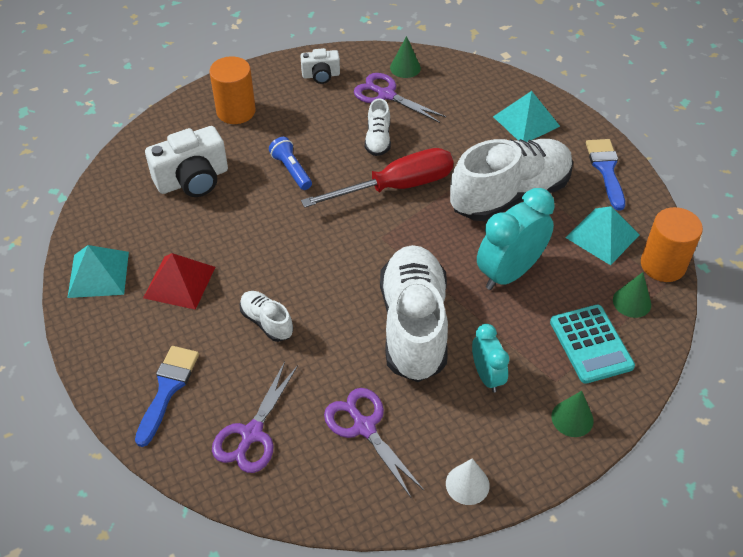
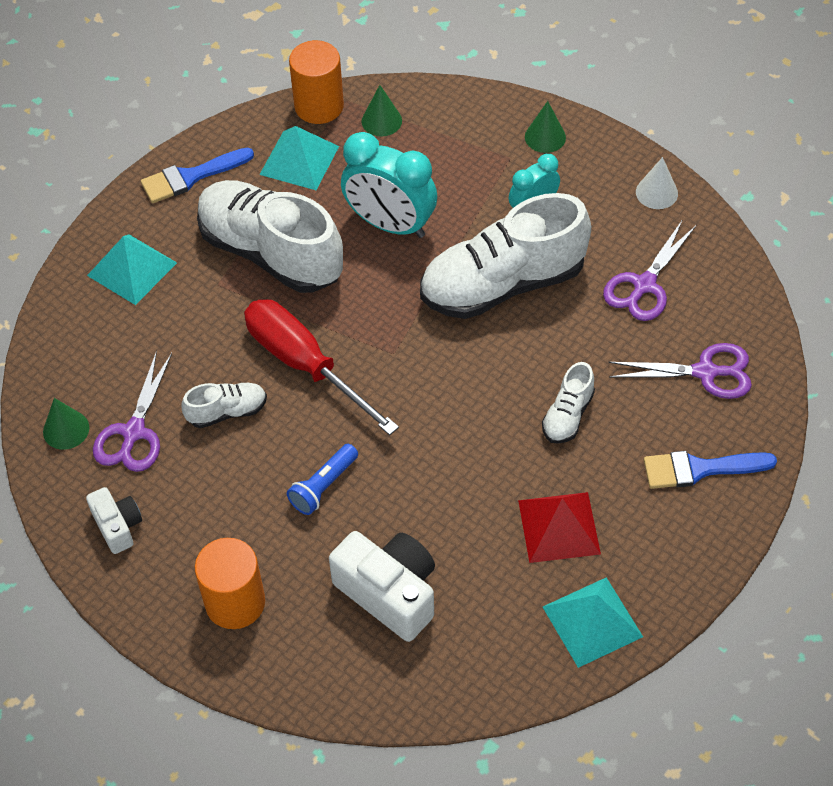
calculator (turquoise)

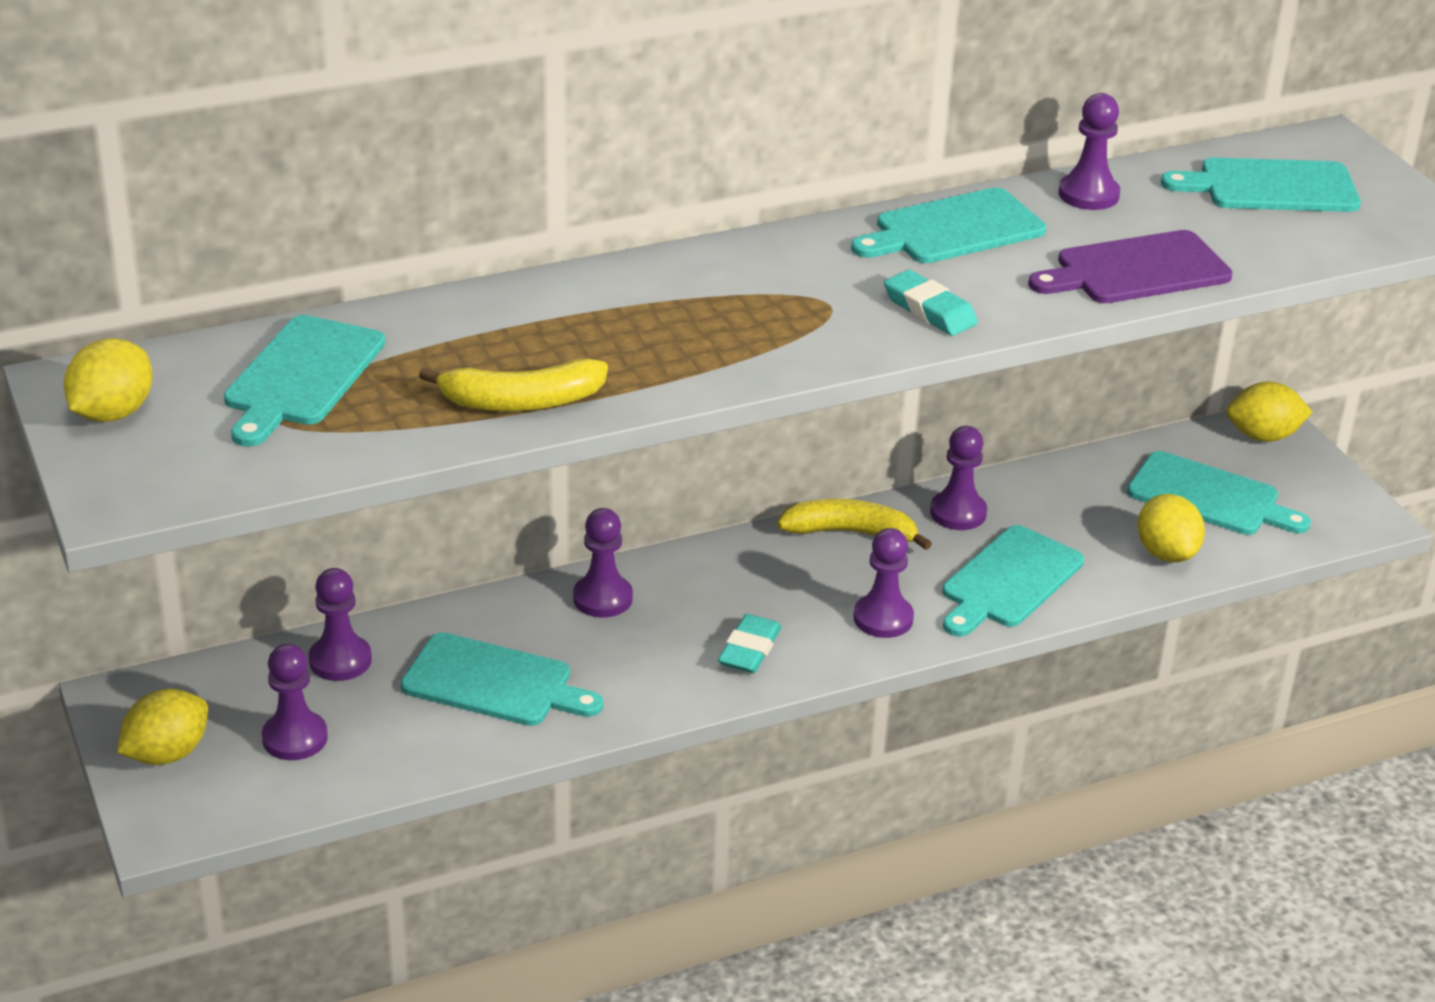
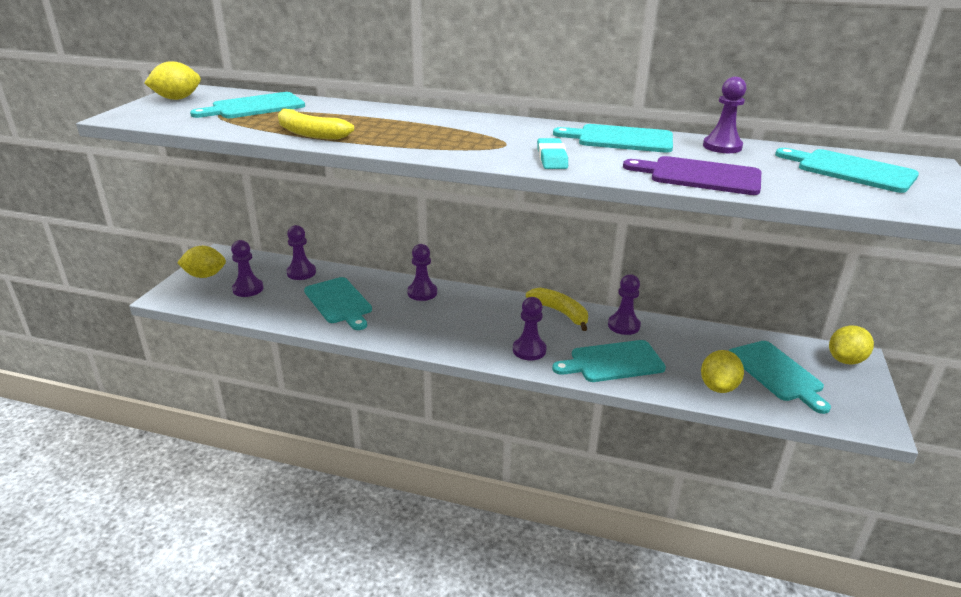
eraser (turquoise) (1st from left in the first image)
lemon (yellow) (4th from left)

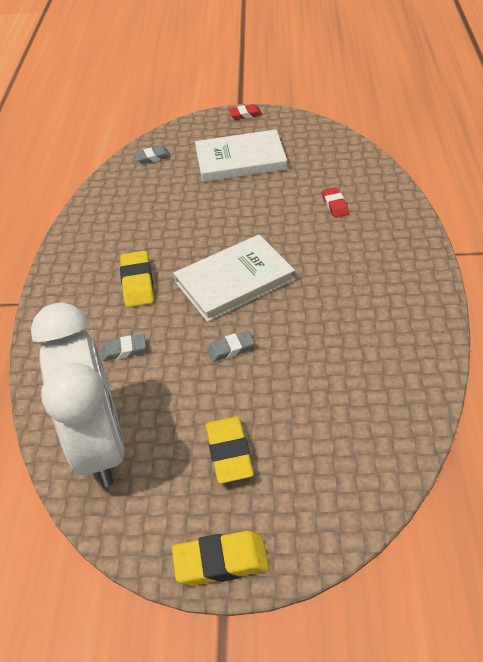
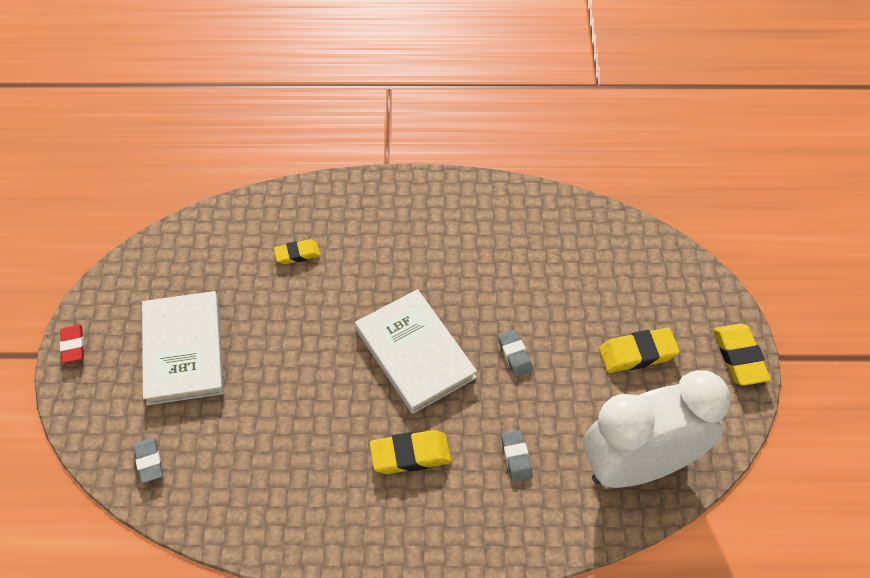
eraser (yellow) (1st from left)

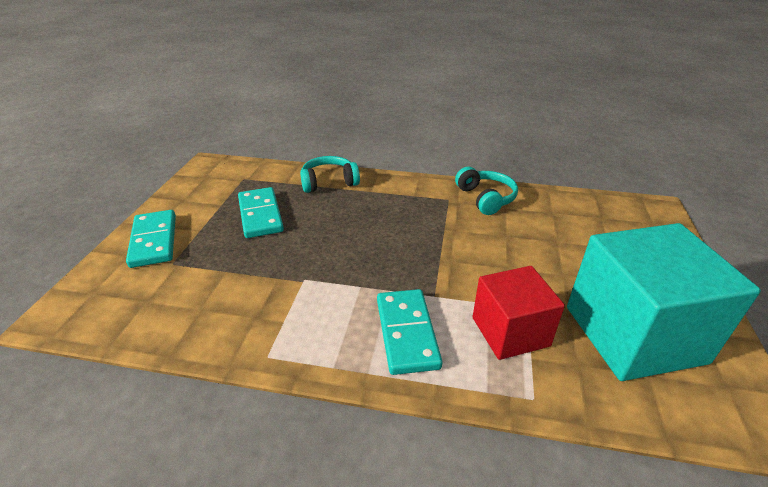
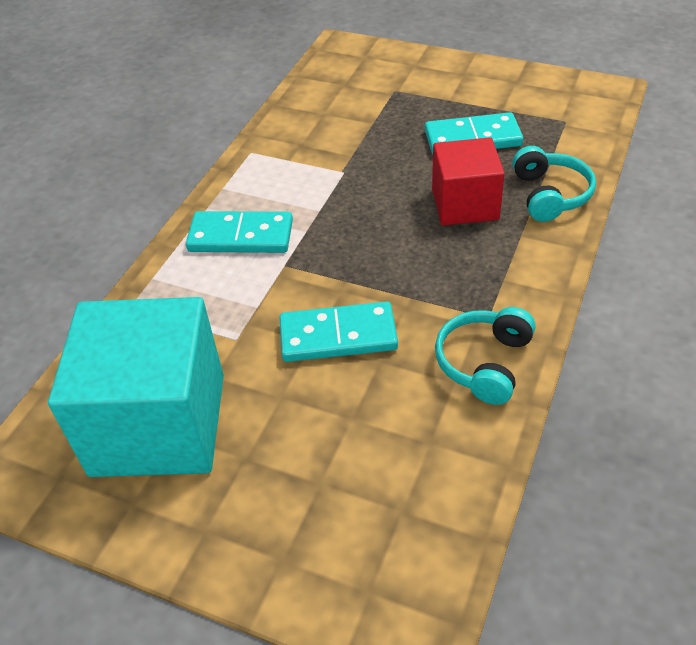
domino (turquoise) (2nd from left)
headphones (turquoise) (1st from left)
cube (red)

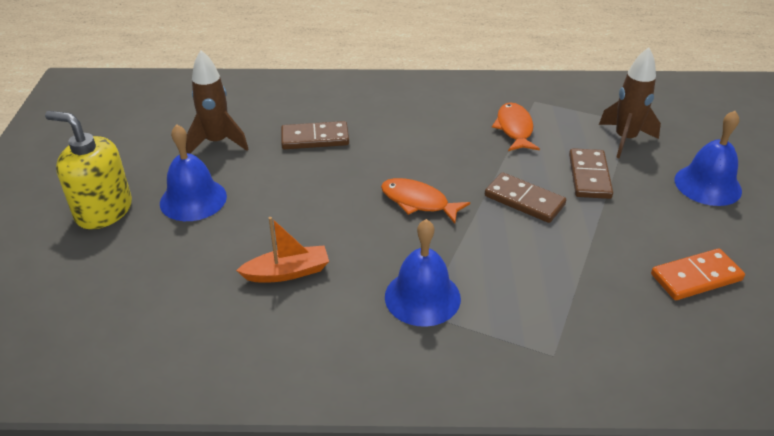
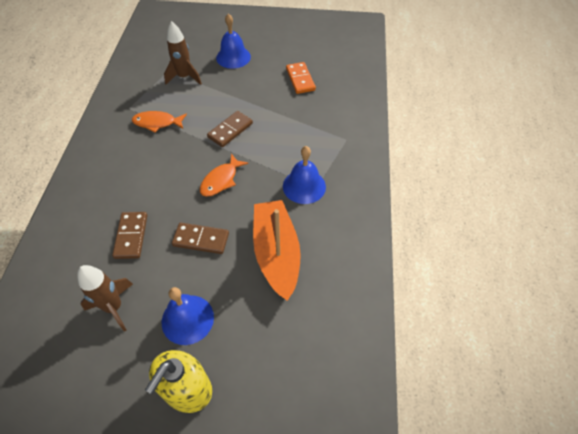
boat (orange)
domino (brown) (2nd from left)

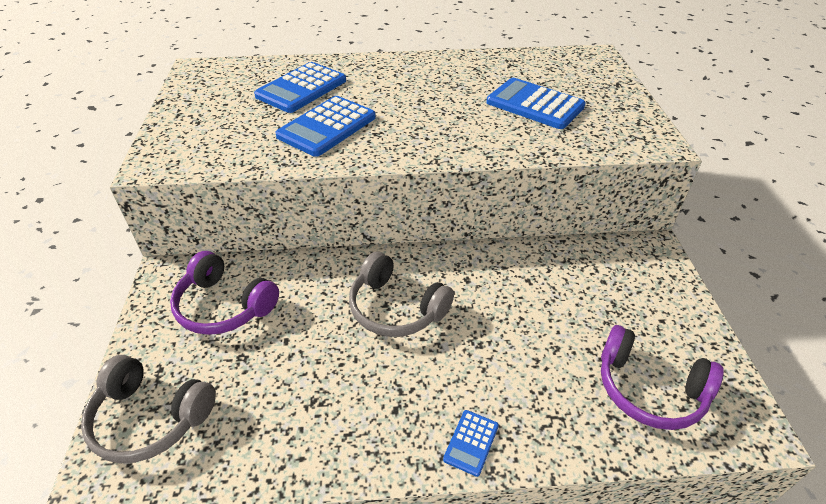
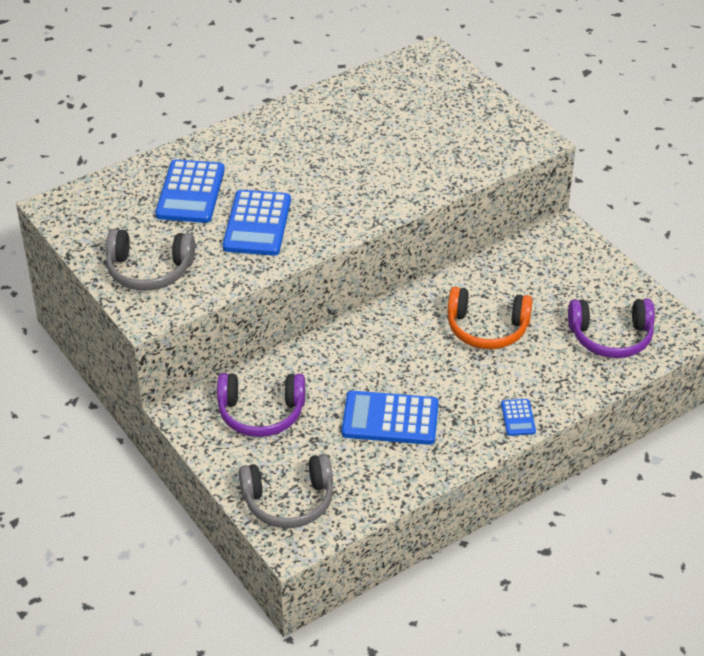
headphones (grey) (1st from left)
calculator (blue) (3rd from left)
headphones (orange)

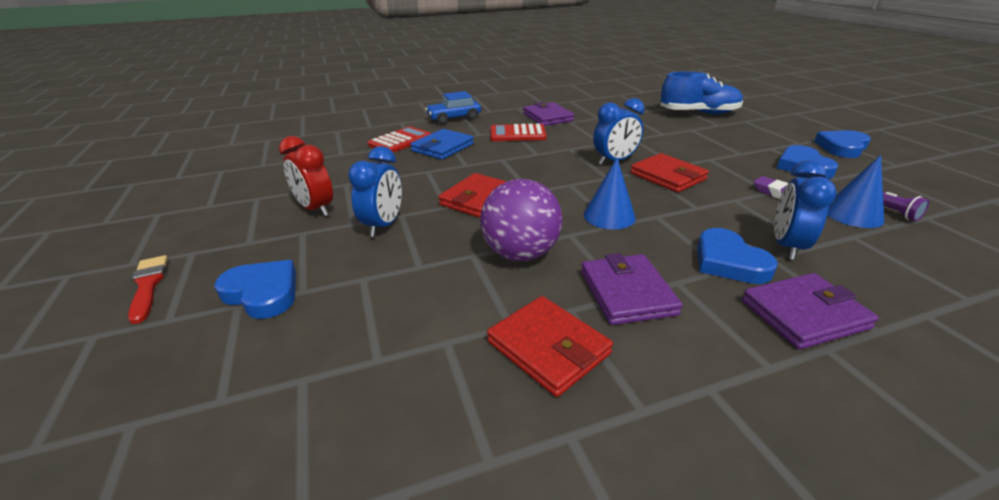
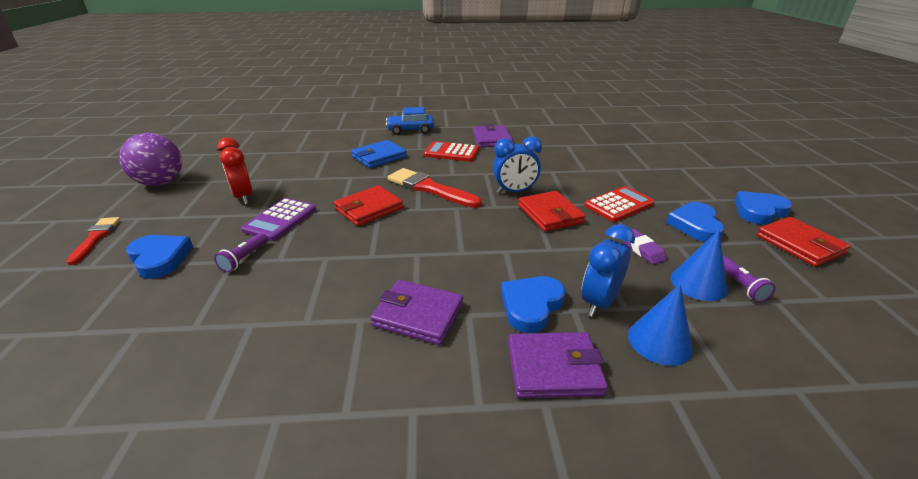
calculator (purple)
calculator (red) (2nd from left)
ball (purple)
wallet (red) (3rd from left)
wallet (purple) (1st from left)
cone (blue) (1st from left)
shoe (blue)
heart (blue) (2nd from left)
flashlight (purple) (1st from left)
brush (red) (2nd from left)

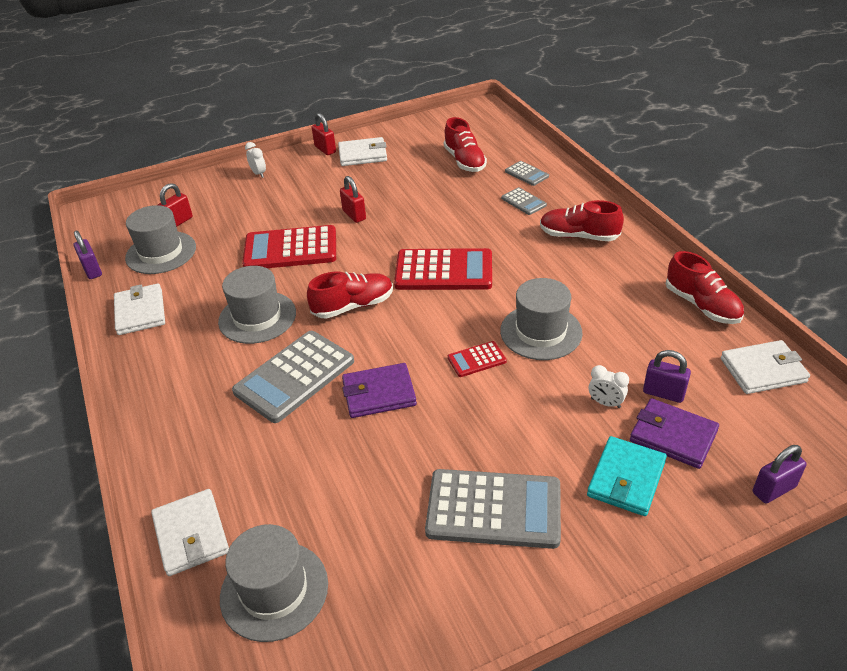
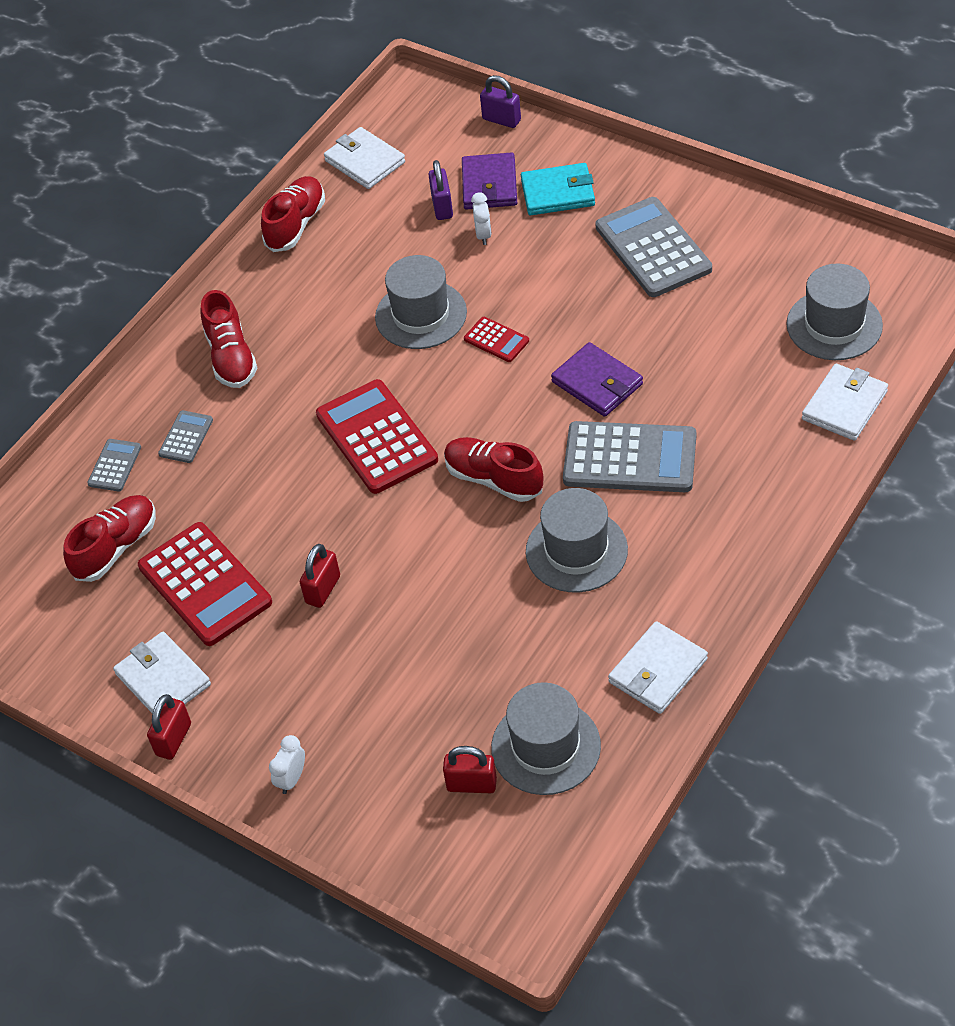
padlock (purple) (1st from left in the first image)
calculator (red) (1st from left)

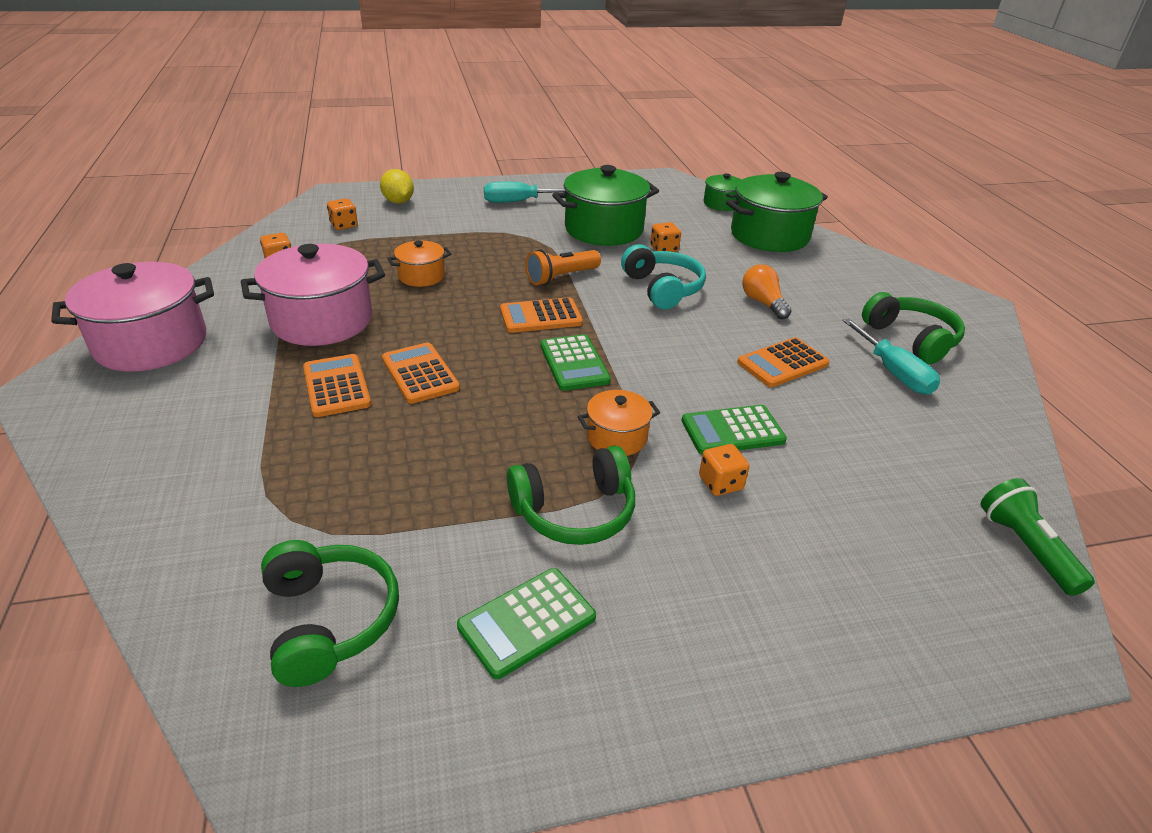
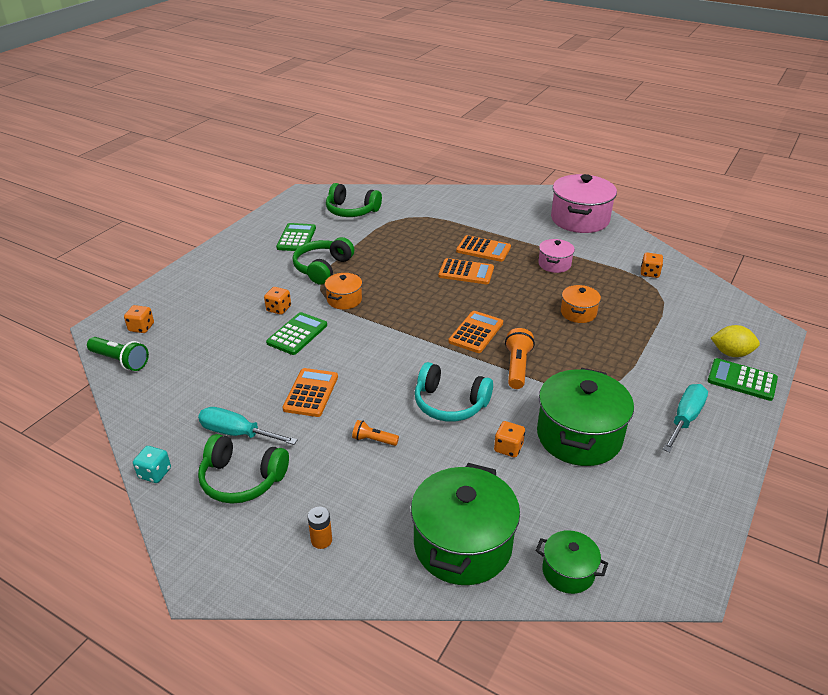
pot (pink) (1st from left)
dice (orange) (1st from left)
calculator (green) (3rd from left)
flashlight (orange) (1st from left)
dice (turquoise)
battery (orange)

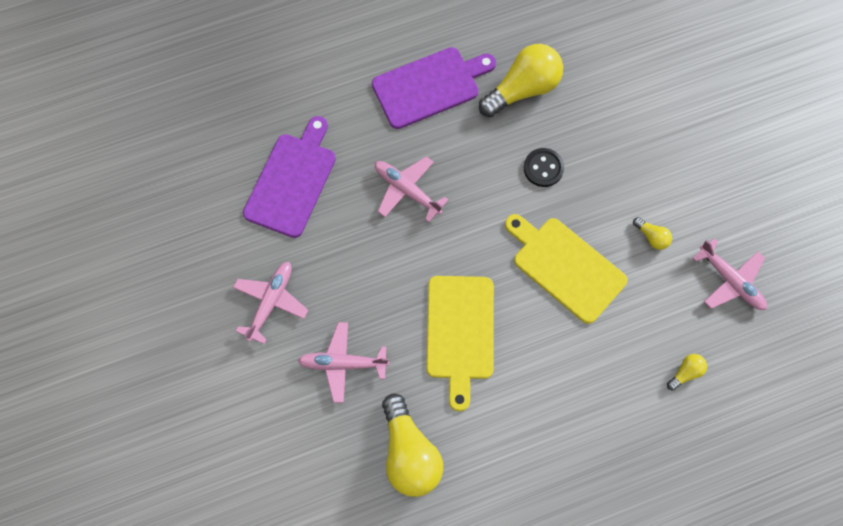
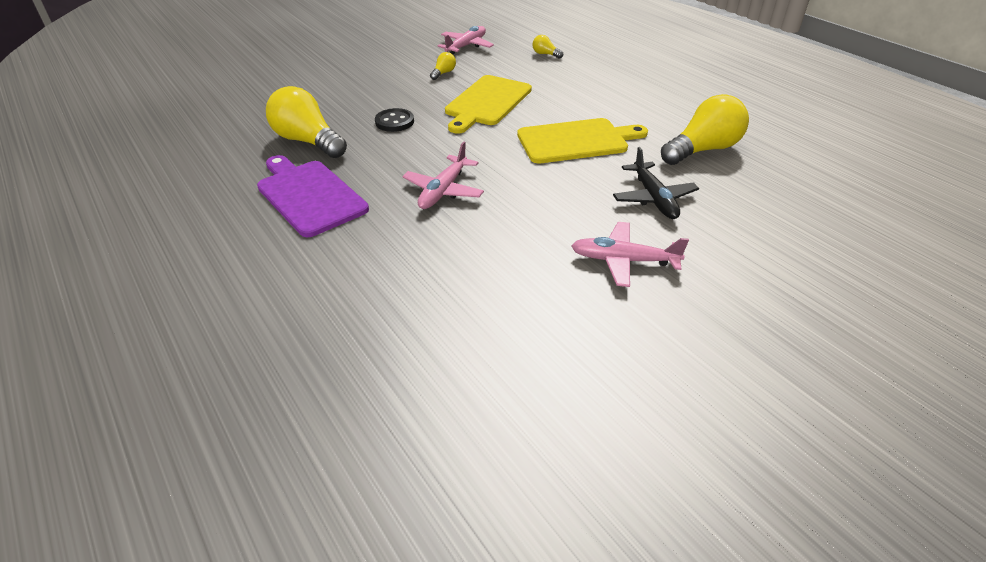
cutting board (purple) (1st from left in the first image)
plane (black)

